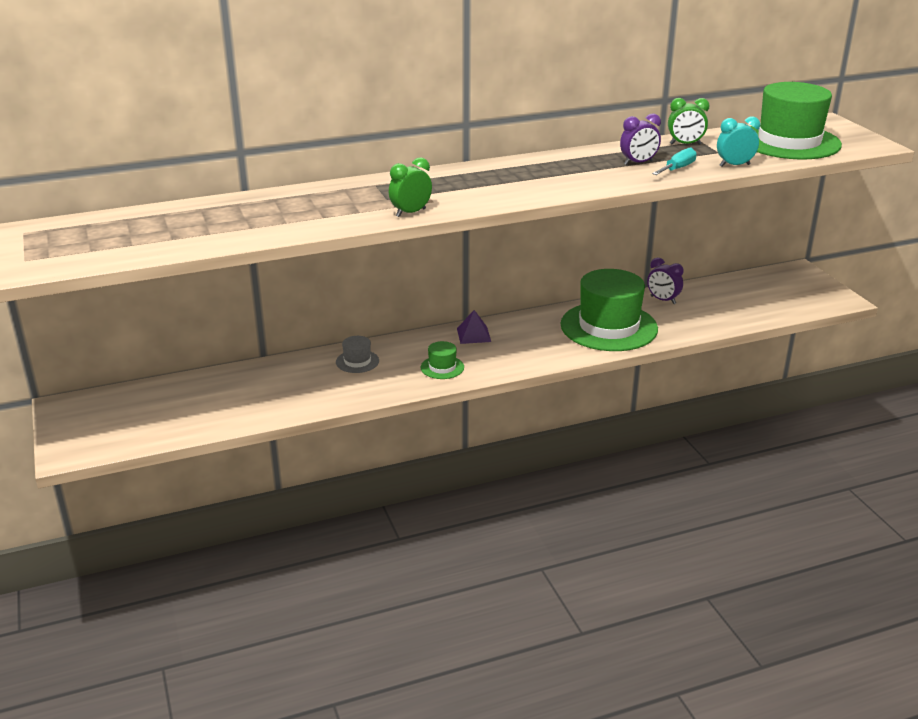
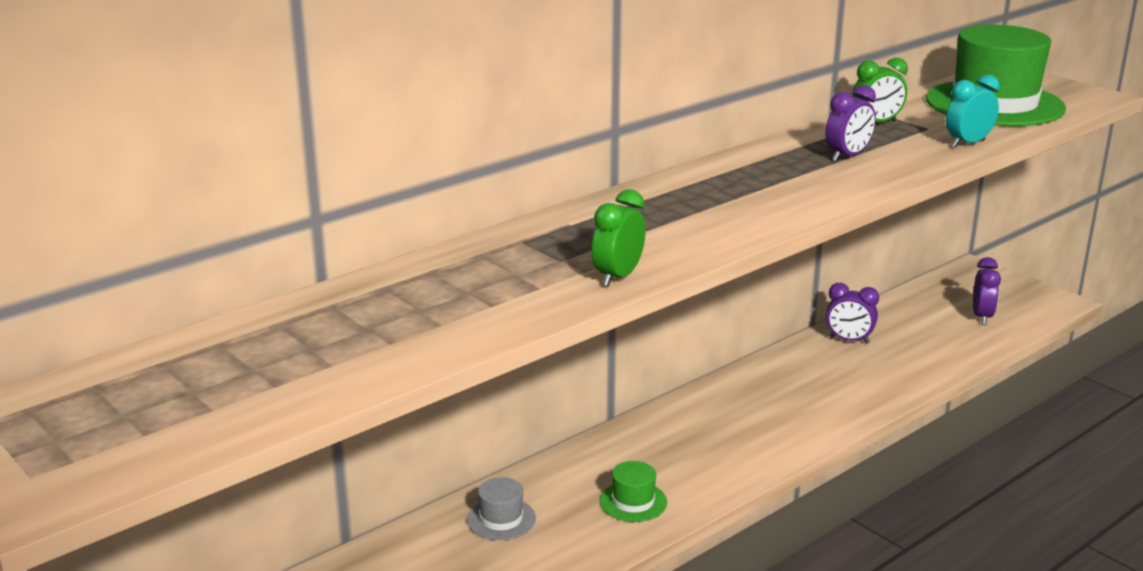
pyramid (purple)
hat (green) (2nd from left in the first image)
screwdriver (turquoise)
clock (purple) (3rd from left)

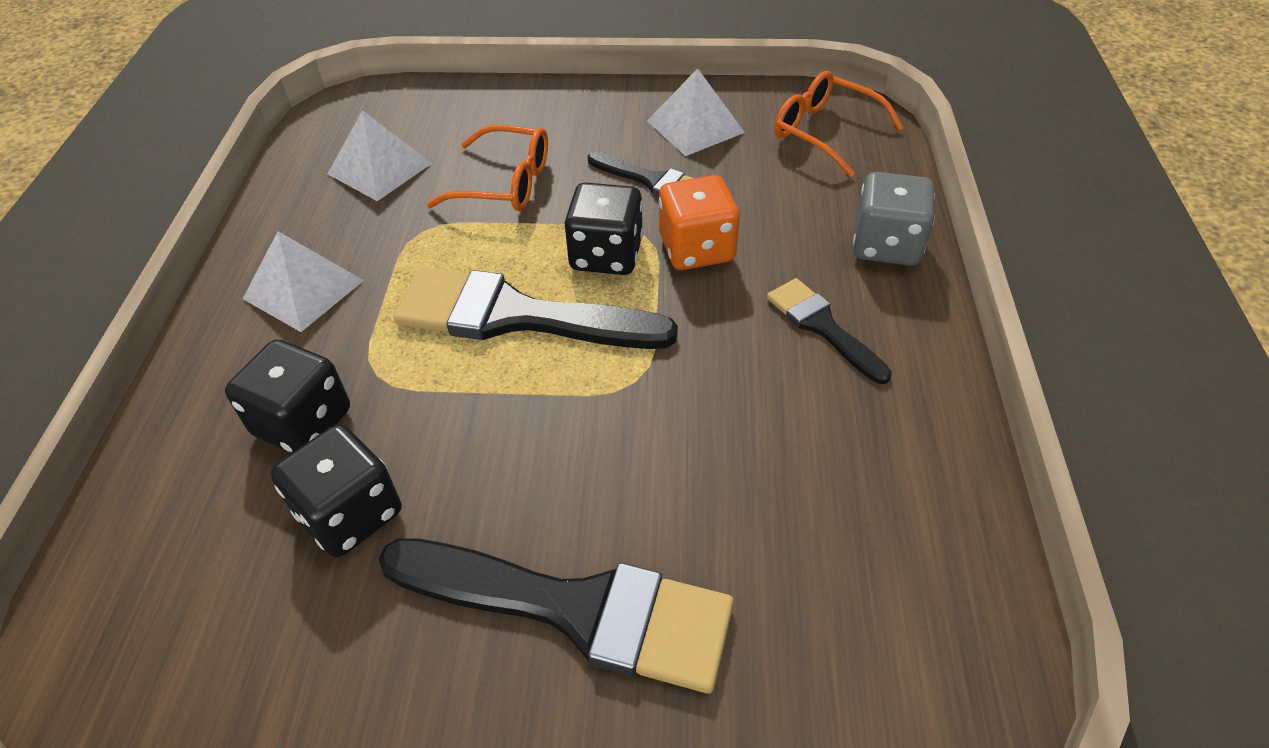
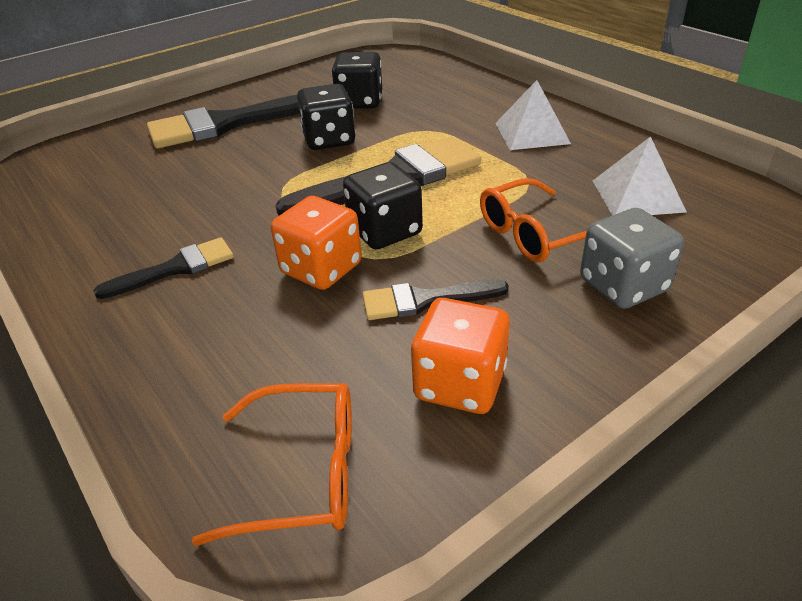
dice (black) (1st from left)
dice (orange) (2nd from left)
brush (black) (1st from left)
dice (grey)

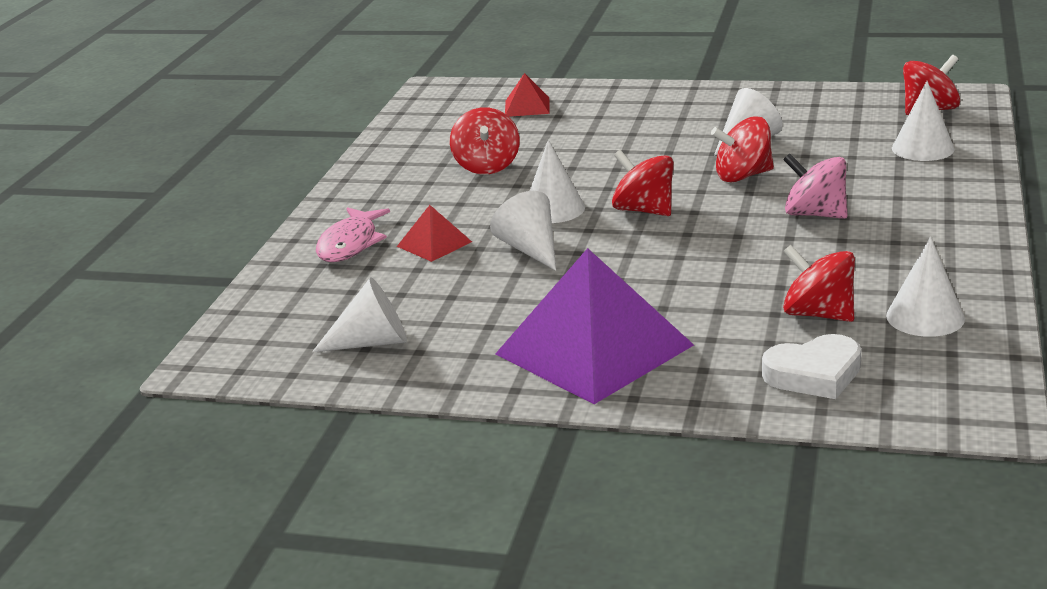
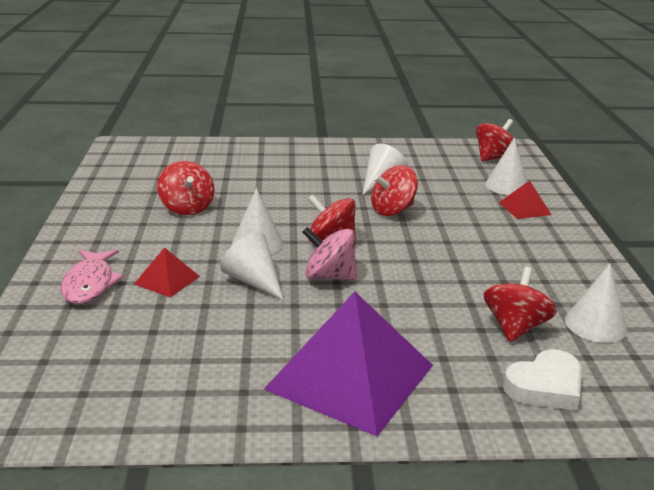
cone (white) (1st from left in the first image)
pyramid (red) (2nd from left)
spinning top (pink)
spinning top (red) (5th from left)

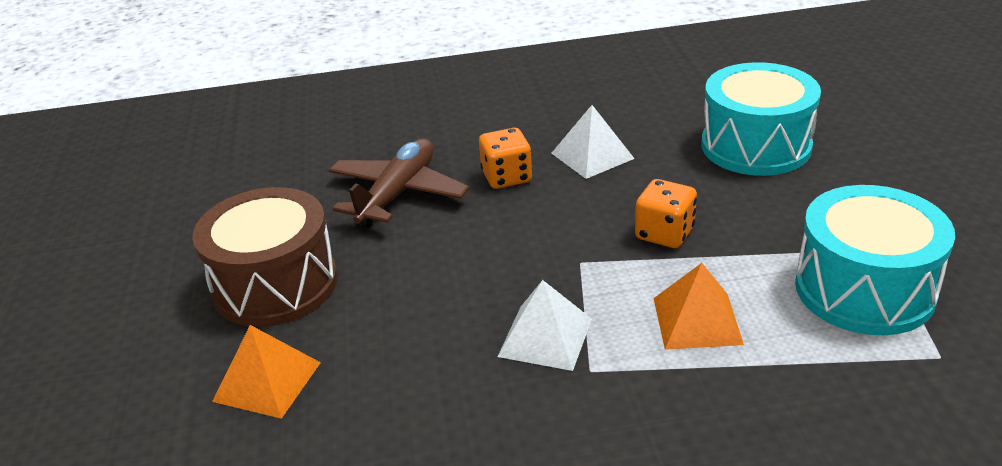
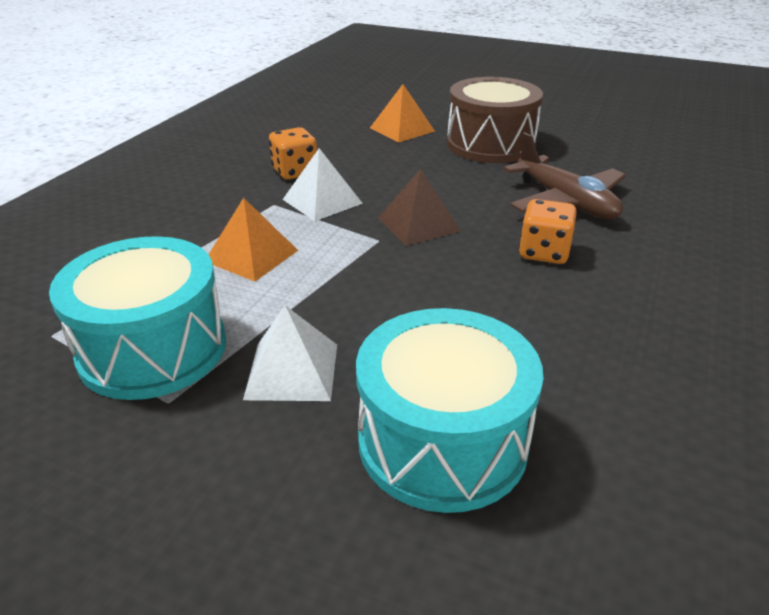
pyramid (white) (1st from left)
dice (orange) (1st from left)
pyramid (brown)

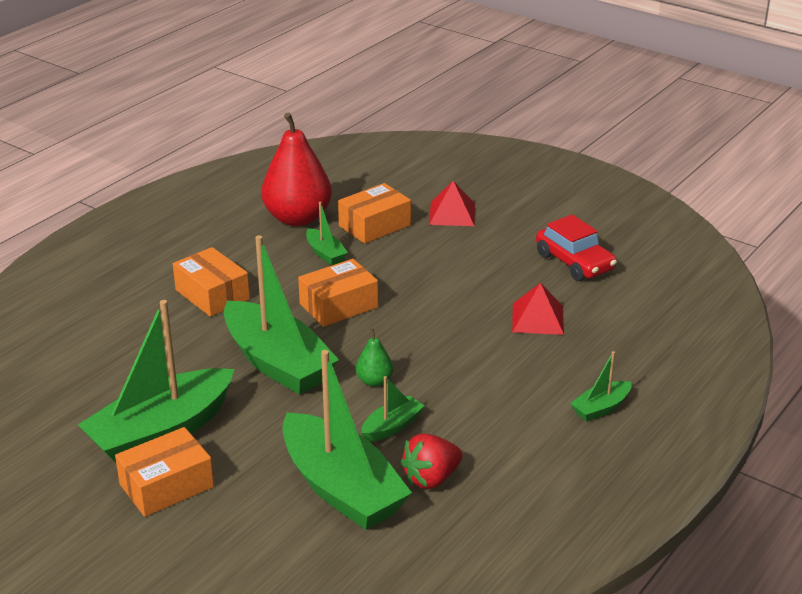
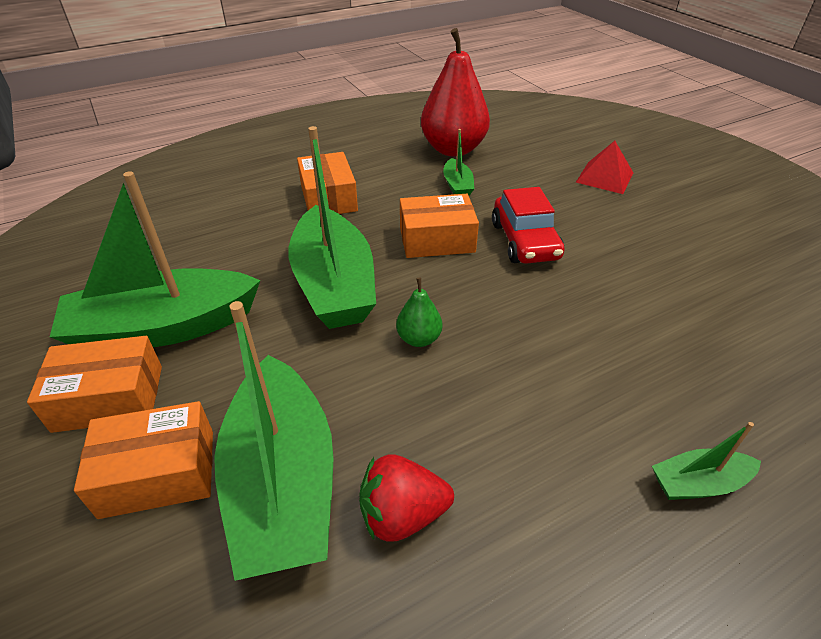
box (orange) (2nd from left)
boat (green) (5th from left in the first image)
pyramid (red) (2nd from left in the first image)
car (red)

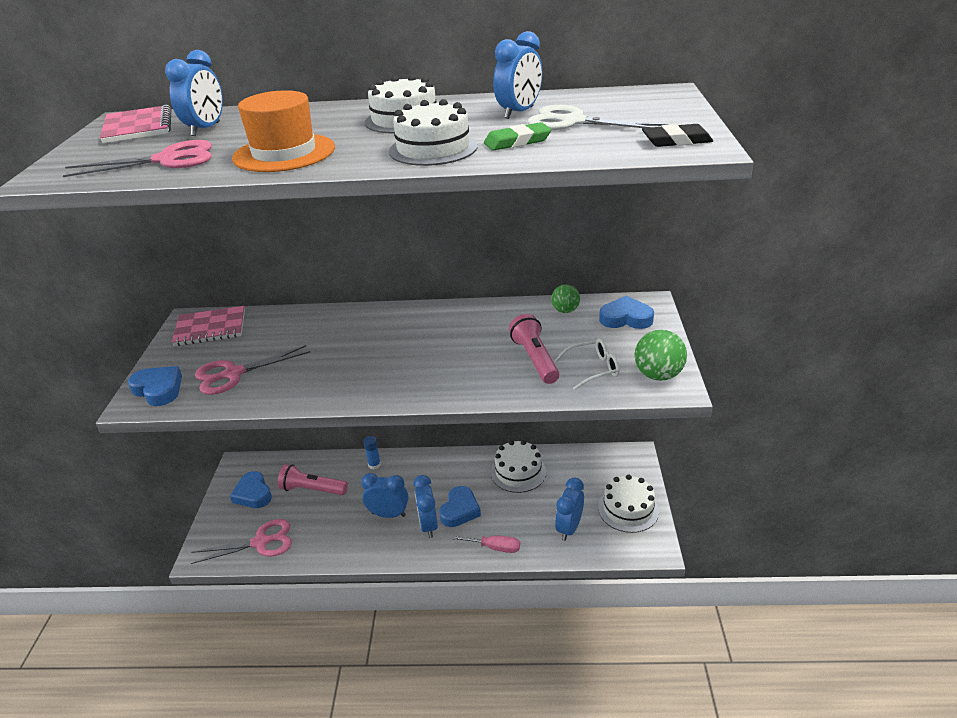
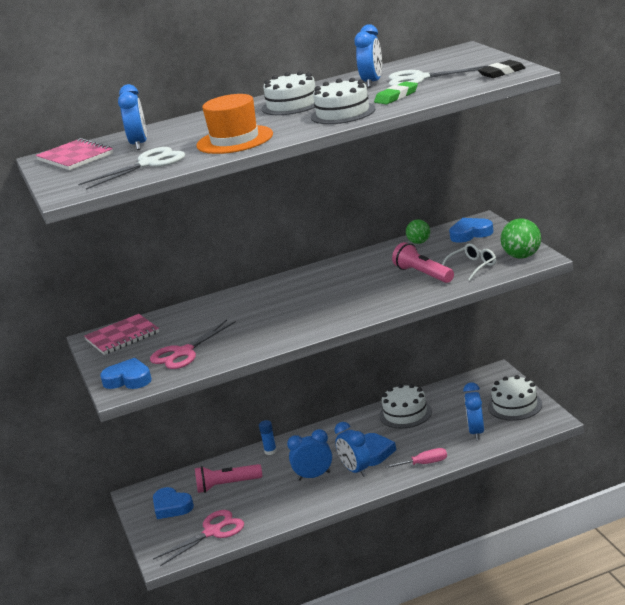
scissors (white) (1st from left)

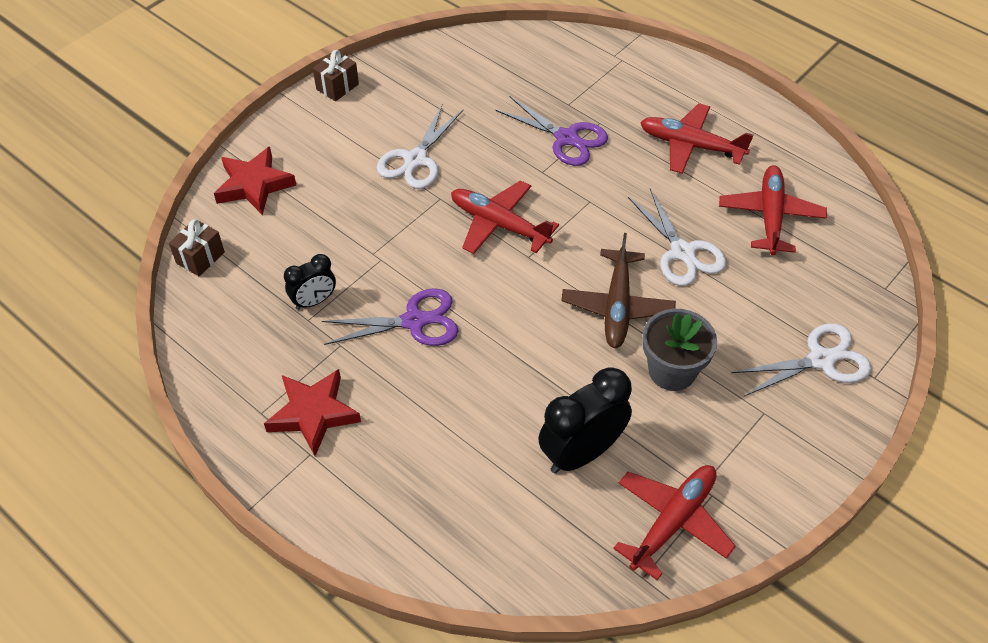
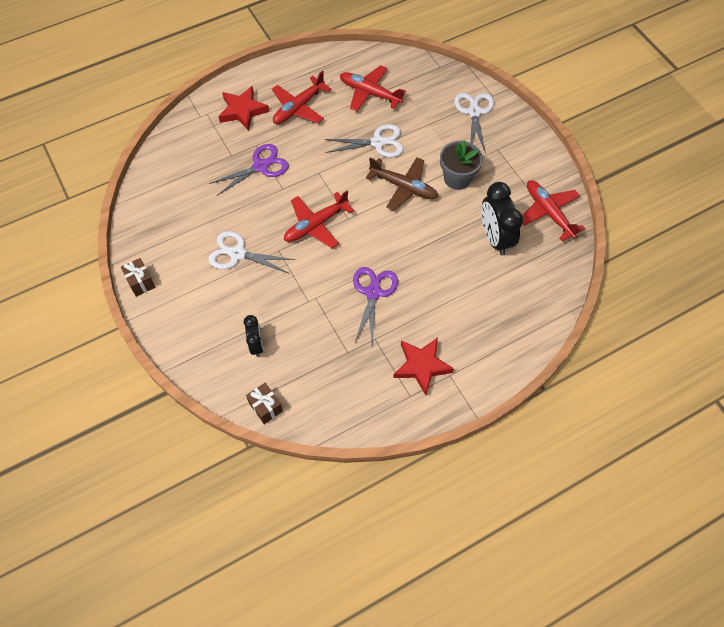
star (red) (1st from left)
clock (black) (1st from left)
scissors (white) (1st from left)

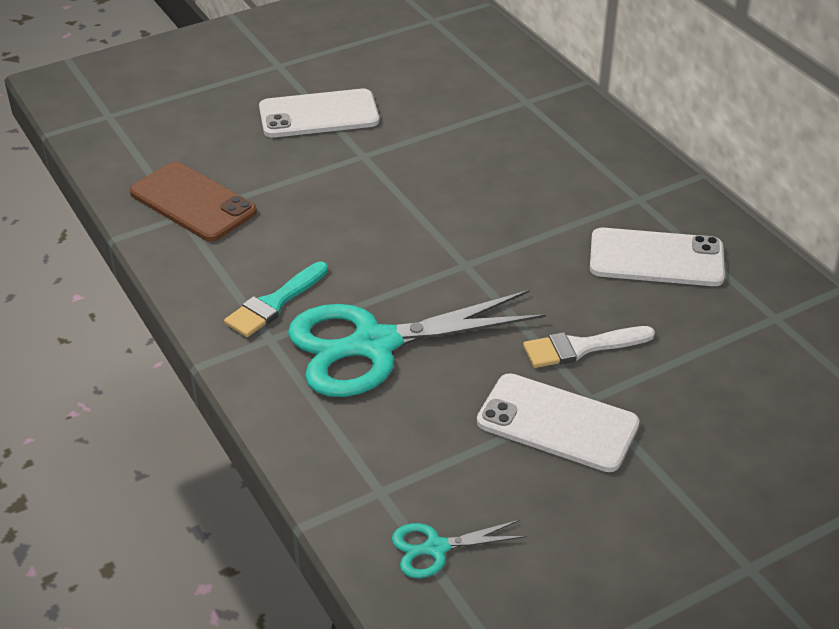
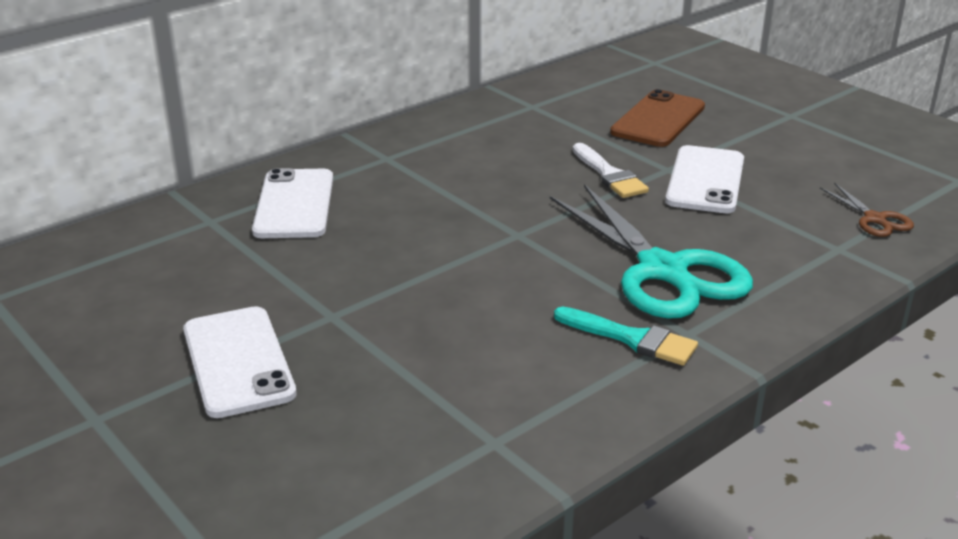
phone (brown)
scissors (brown)
phone (white) (2nd from left)

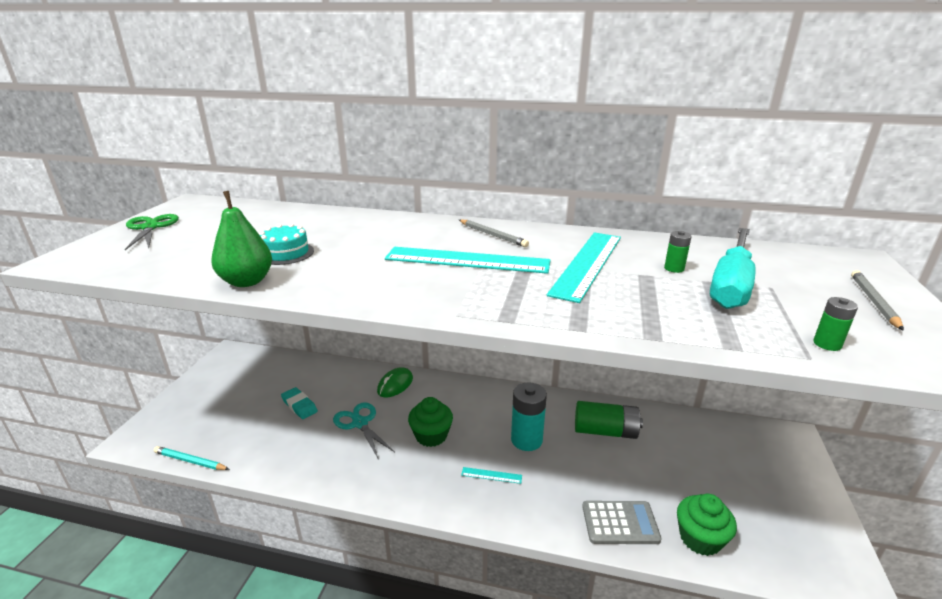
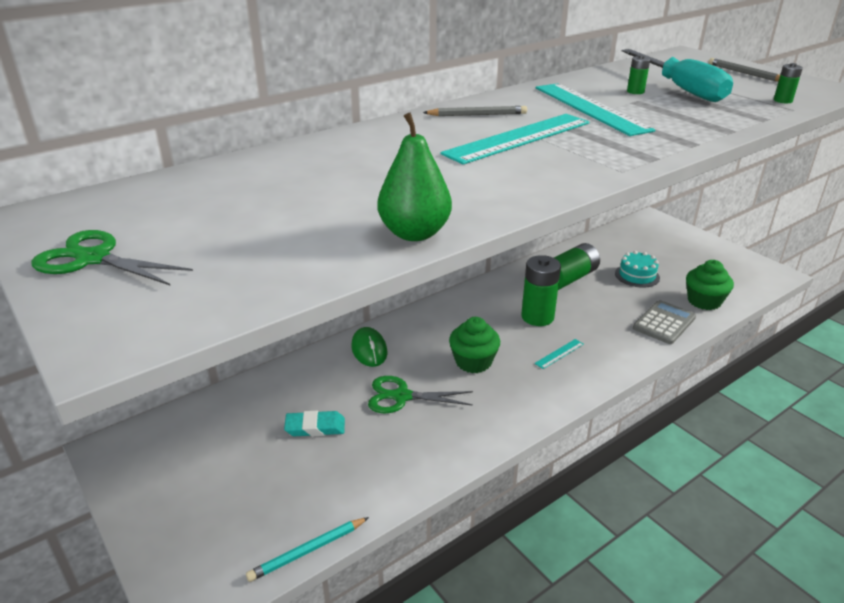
cake (turquoise)
scissors (green) (2nd from left)
battery (green) (1st from left)

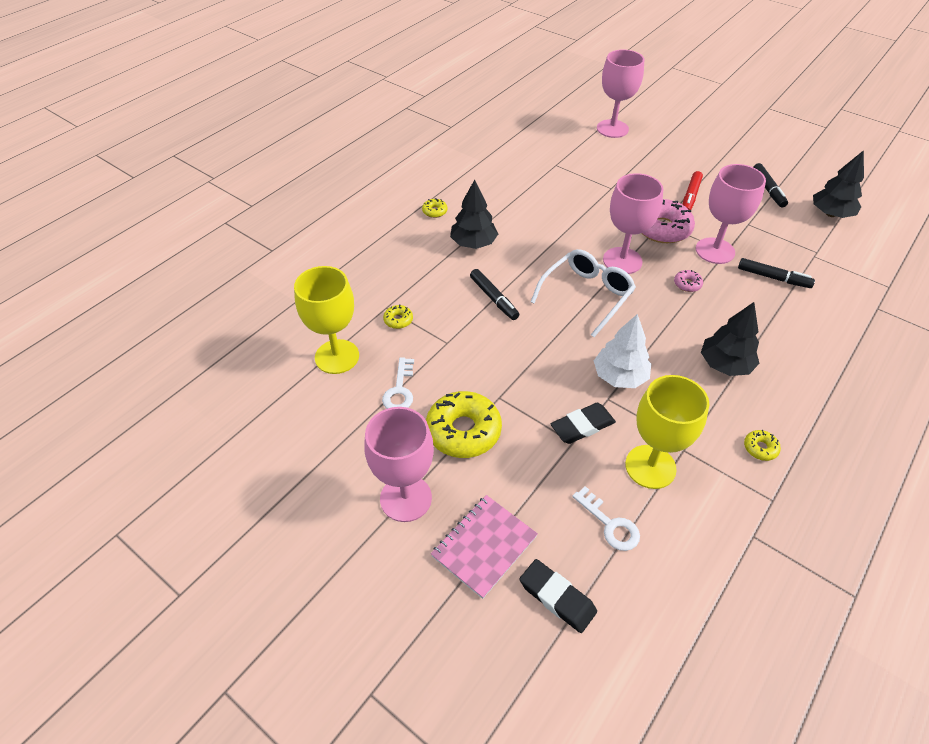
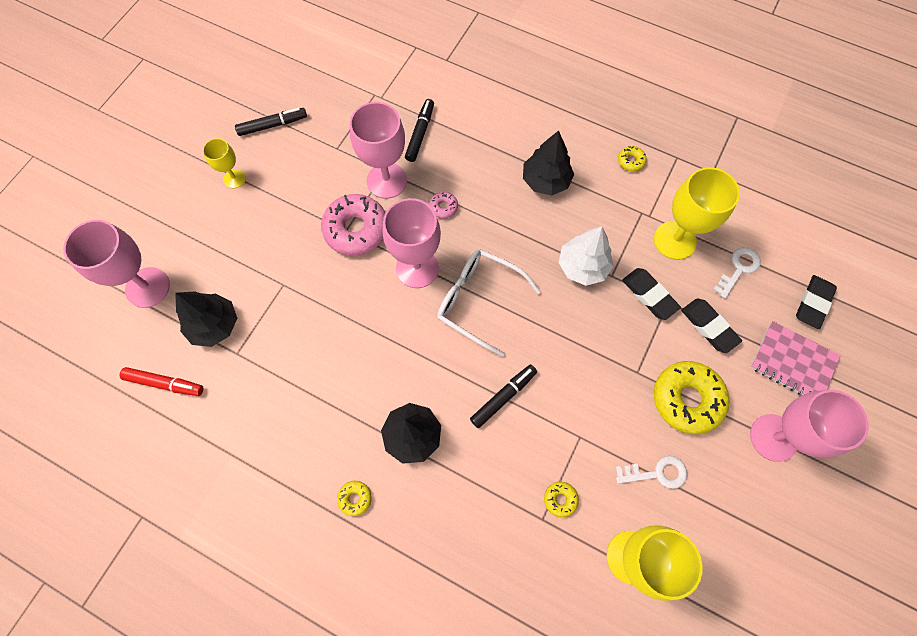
marker (red)
tree (black) (1st from left)
goblet (yellow) (1st from left)
eraser (black) (2nd from left)

